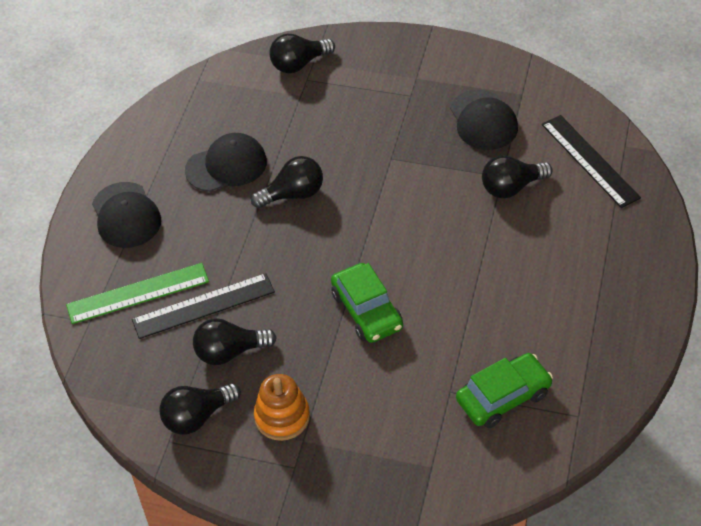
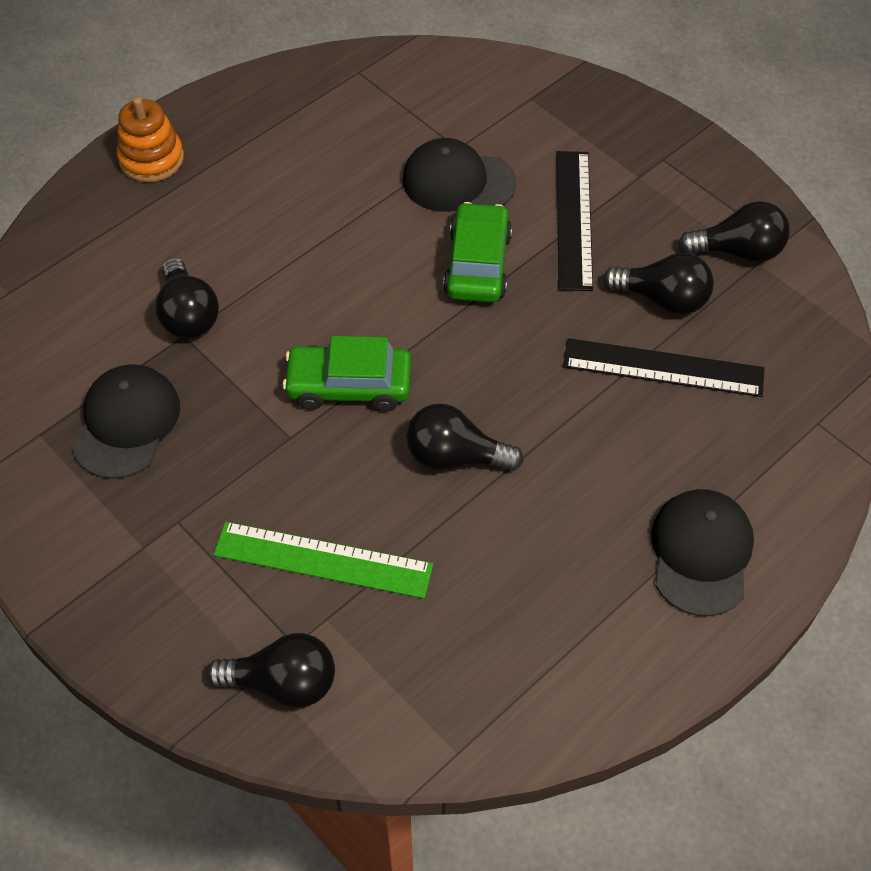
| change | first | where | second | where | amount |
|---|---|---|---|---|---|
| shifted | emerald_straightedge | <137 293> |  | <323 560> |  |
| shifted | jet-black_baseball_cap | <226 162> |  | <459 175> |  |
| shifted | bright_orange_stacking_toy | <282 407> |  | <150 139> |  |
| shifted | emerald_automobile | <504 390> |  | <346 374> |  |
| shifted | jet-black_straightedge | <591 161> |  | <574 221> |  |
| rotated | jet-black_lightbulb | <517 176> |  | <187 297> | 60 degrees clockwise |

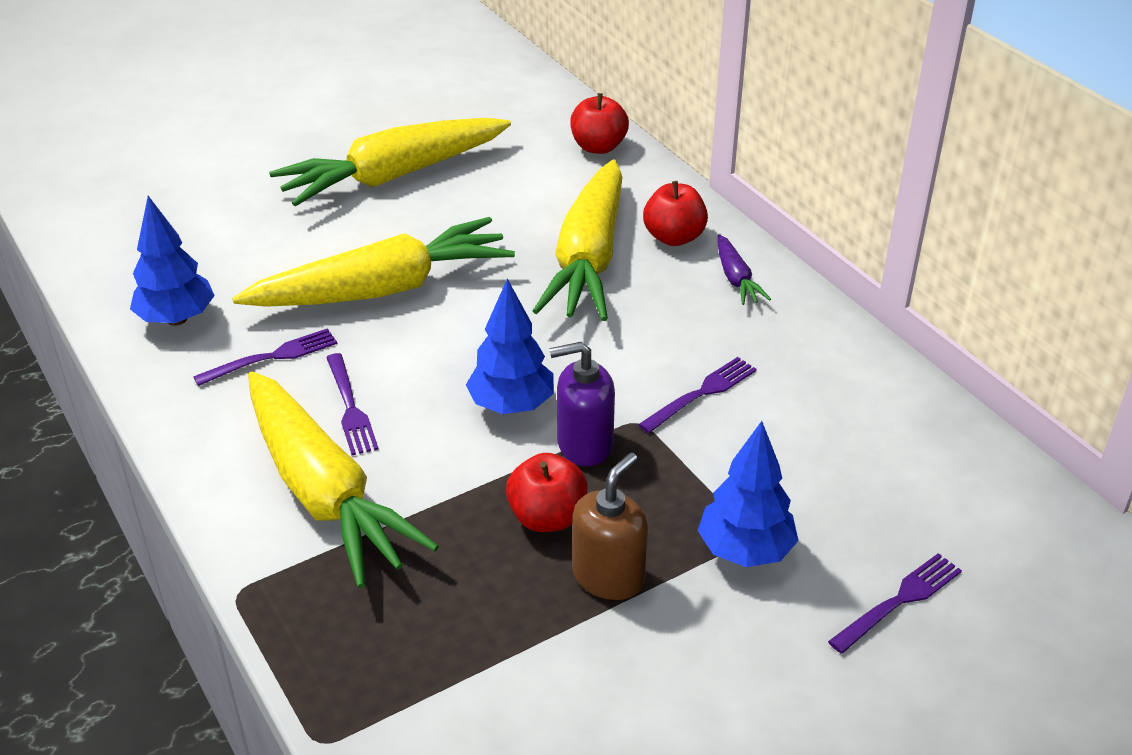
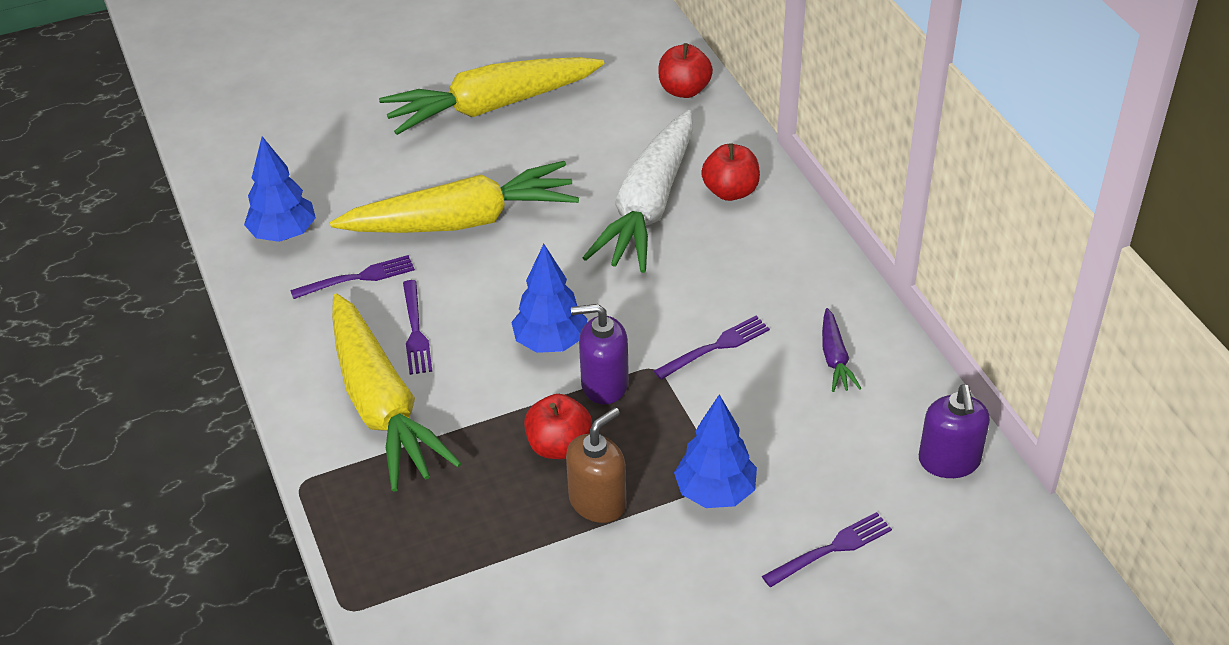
| change | first | where | second | where | amount |
|---|---|---|---|---|---|
| new |  |  | violet_soap_pump | <954 431> |  |
| shifted | violet_toy_carrot | <744 269> |  | <842 350> |  |
| repainted | yellow_toy_carrot | <578 240> | snow-white_toy_carrot | <637 191> |  |

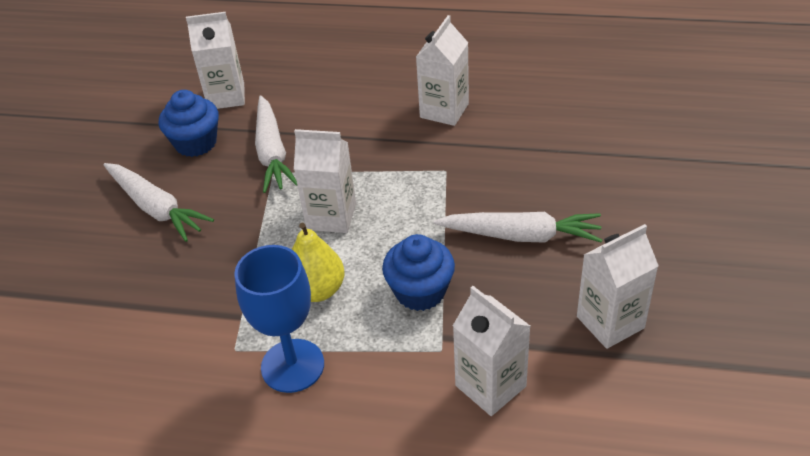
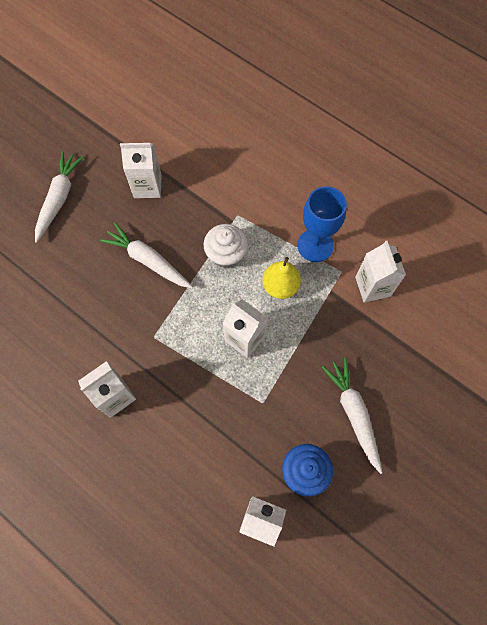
| change | first | where | second | where | amount |
|---|---|---|---|---|---|
| shifted | snow-white_toy_carrot | <276 144> |  | <59 197> |  |
| shifted | snow-white_juice_carton | <492 351> |  | <380 272> |  |
| repainted | cobalt_muffin | <418 272> | snow-white_muffin | <226 246> |  |

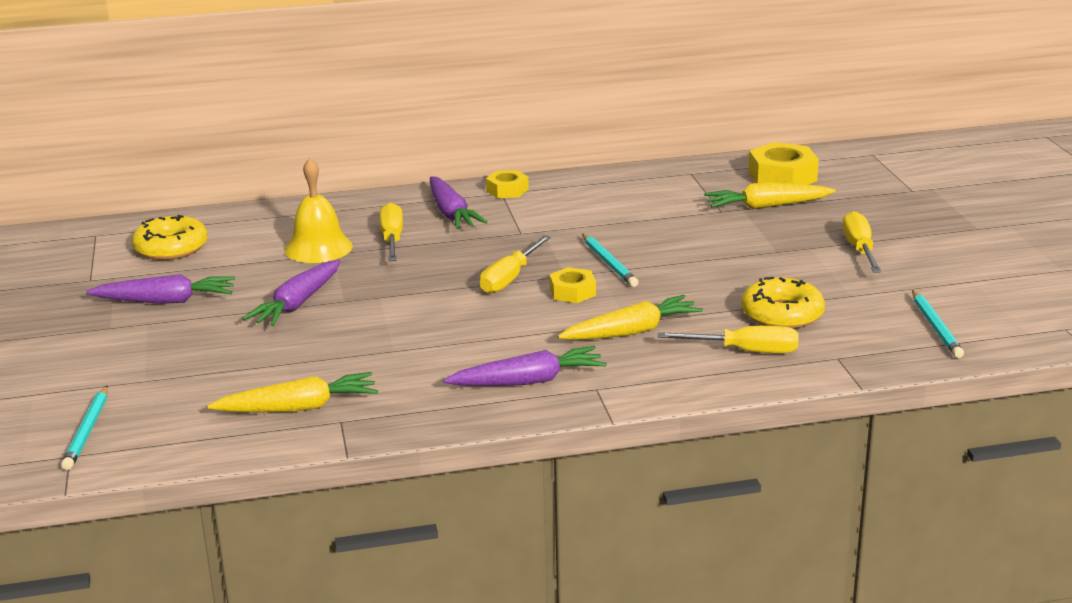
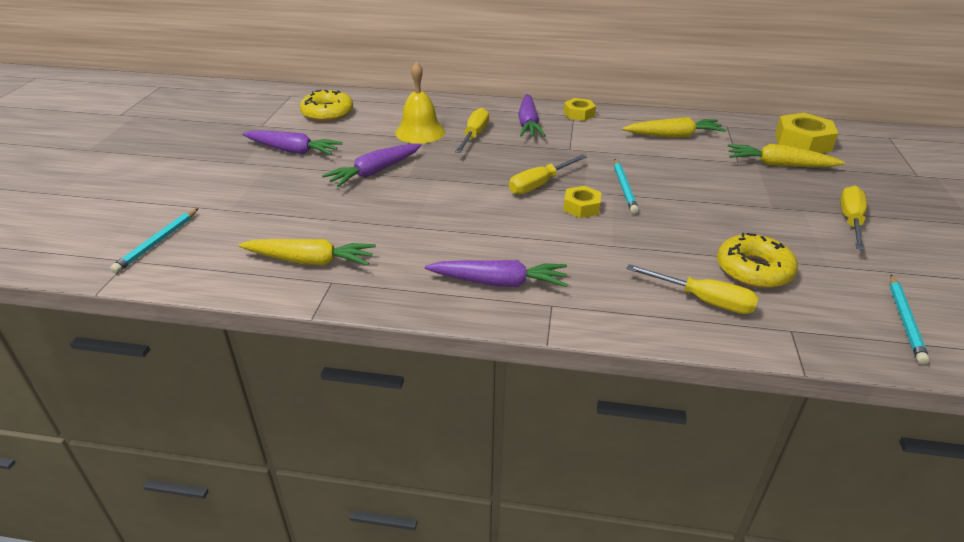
| change | first | where | second | where | amount |
|---|---|---|---|---|---|
| shifted | yellow_toy_carrot | <630 317> |  | <674 127> |  |

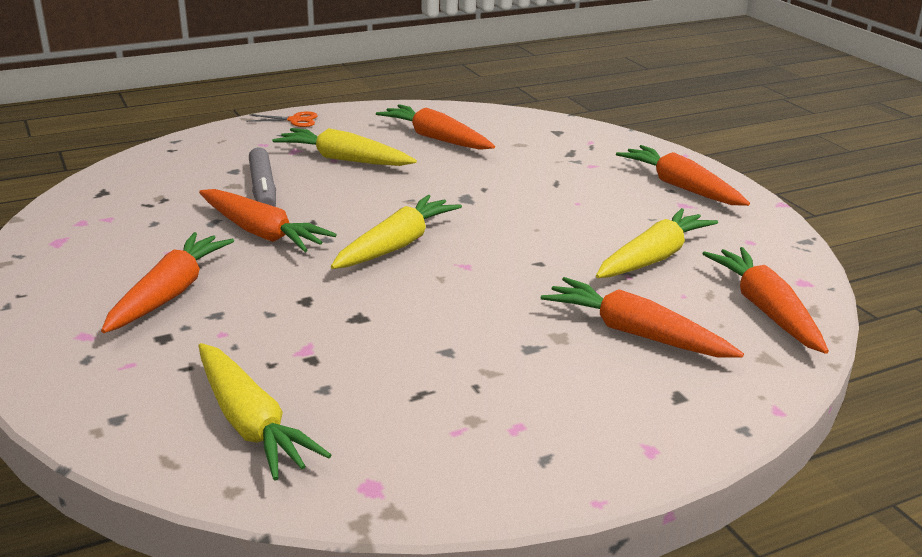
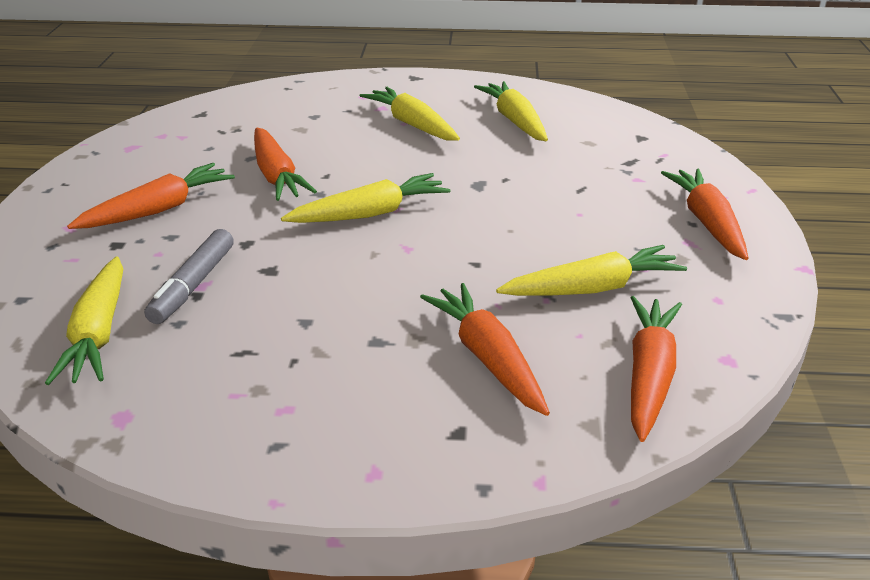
| change | first | where | second | where | amount |
|---|---|---|---|---|---|
| gone | bright_orange_scissors | <282 119> |  |  |  |
| shifted | ash-grey_marker | <262 177> |  | <189 276> |  |
| repainted | bright_orange_toy_carrot | <435 127> | yellow_toy_carrot | <511 111> |  |

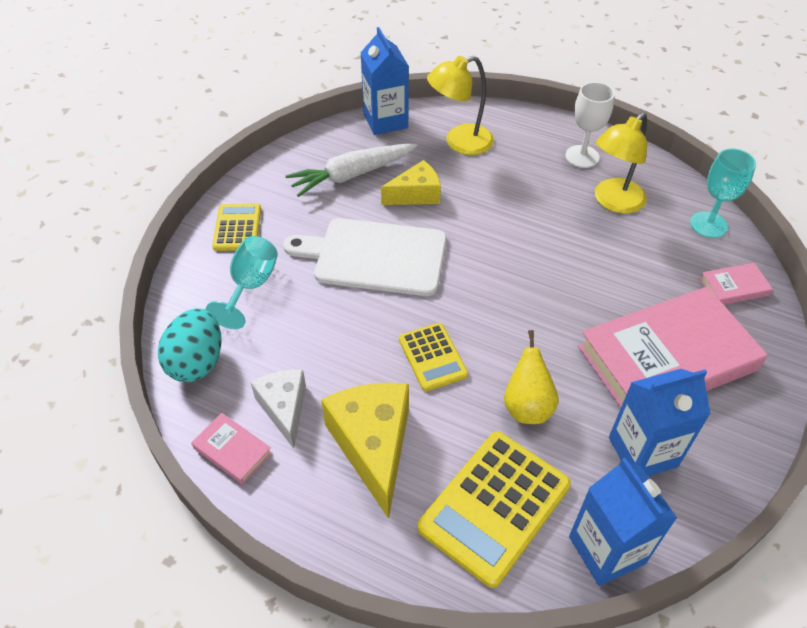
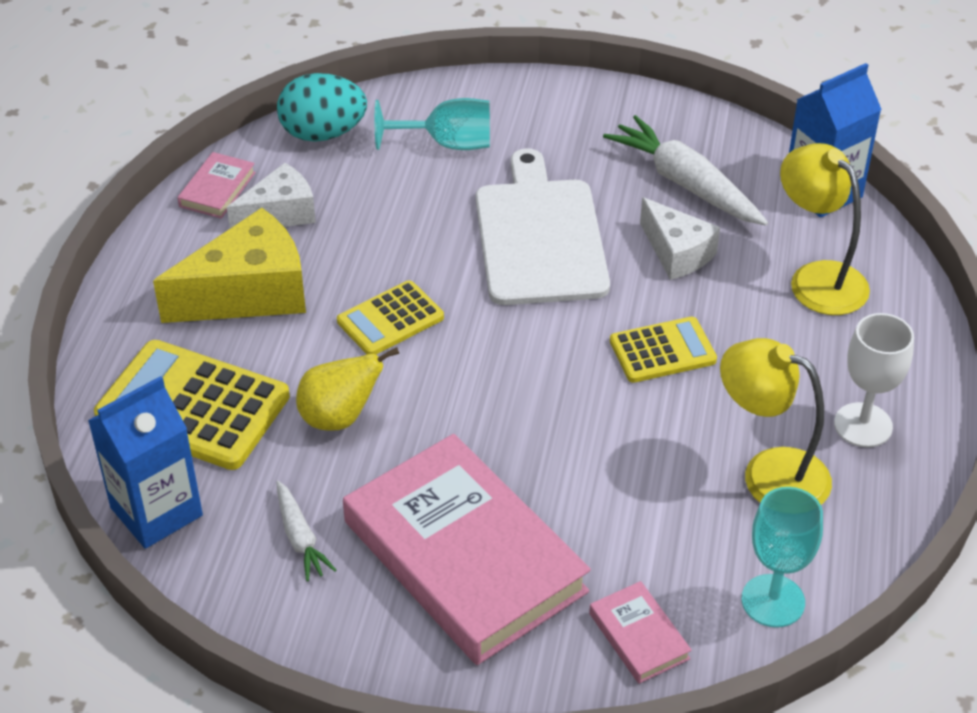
| change | first | where | second | where | amount |
|---|---|---|---|---|---|
| shifted | yellow_adding_machine | <236 227> |  | <663 350> |  |
| swapped | cobalt_juice_carton | <660 422> | snow-white_toy_carrot | <306 531> |  |
| repainted | yellow_piece_of_cheese | <411 182> | snow-white_piece_of_cheese | <680 238> |  |

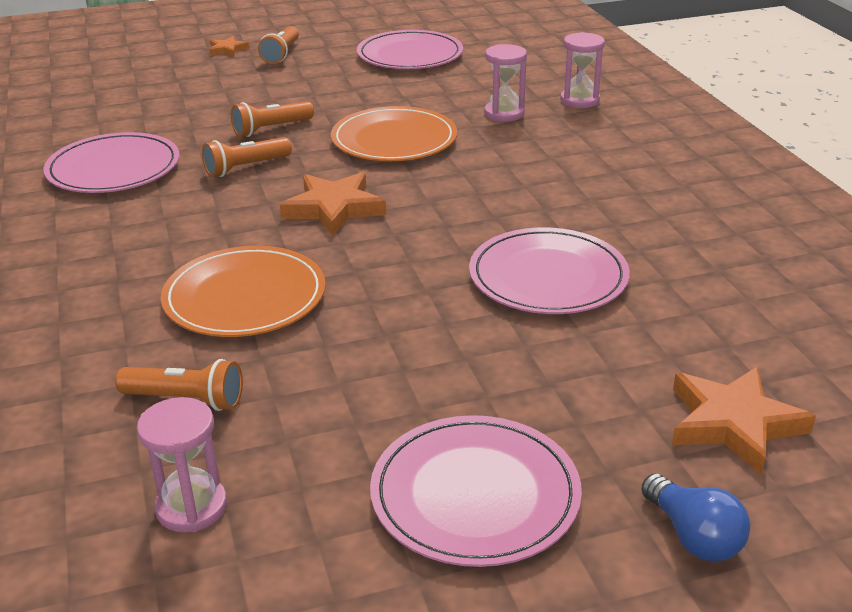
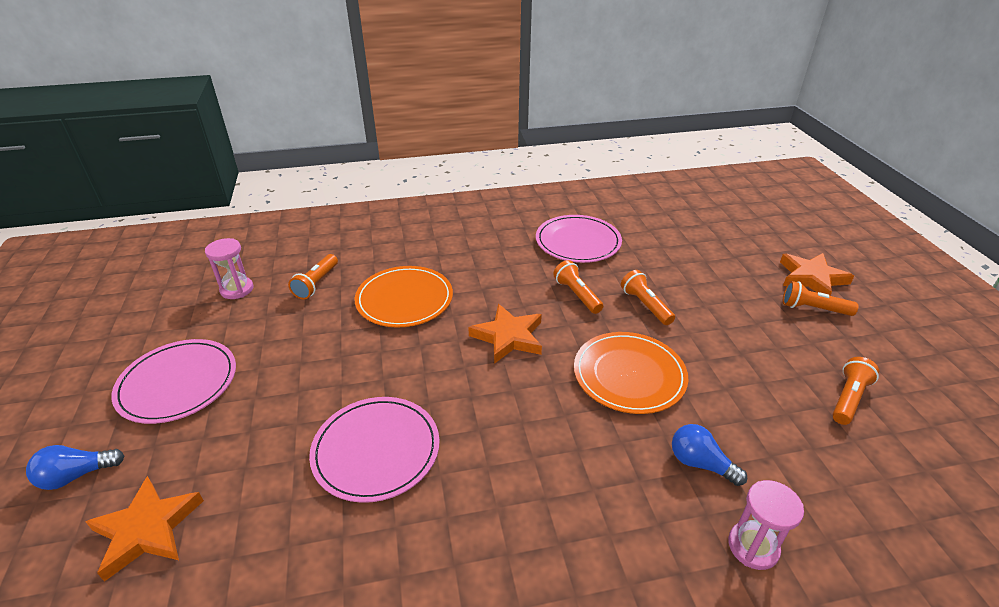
| change | first | where | second | where | amount |
|---|---|---|---|---|---|
| swapped | pink_flat_dish | <410 49> | bright_orange_flashlight | <855 391> |  |
| swapped | pink_sandglass | <505 83> | cobalt_lightbulb | <709 455> |  |
| scaled | bright_orange_five-pointed_star | <229 46> |  | <817 274> | x1.87 |

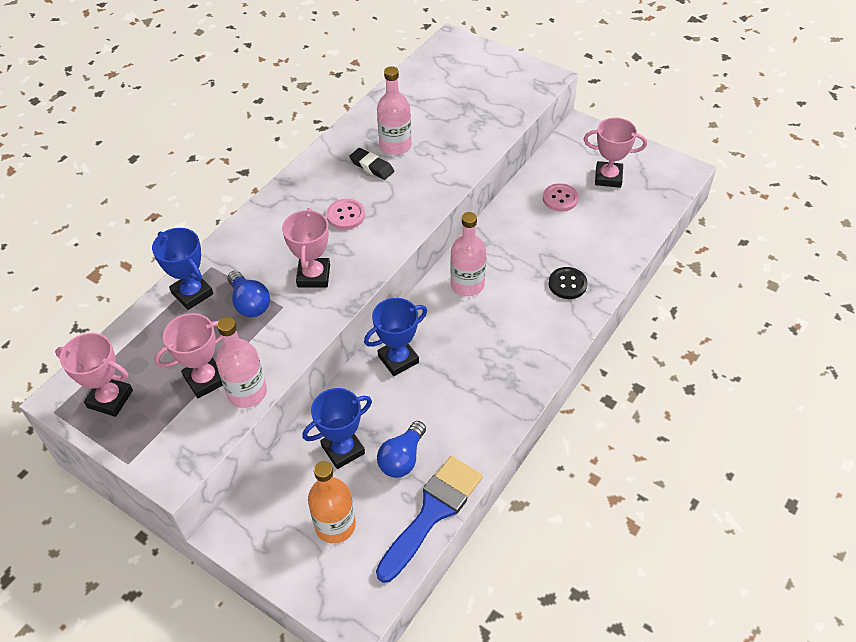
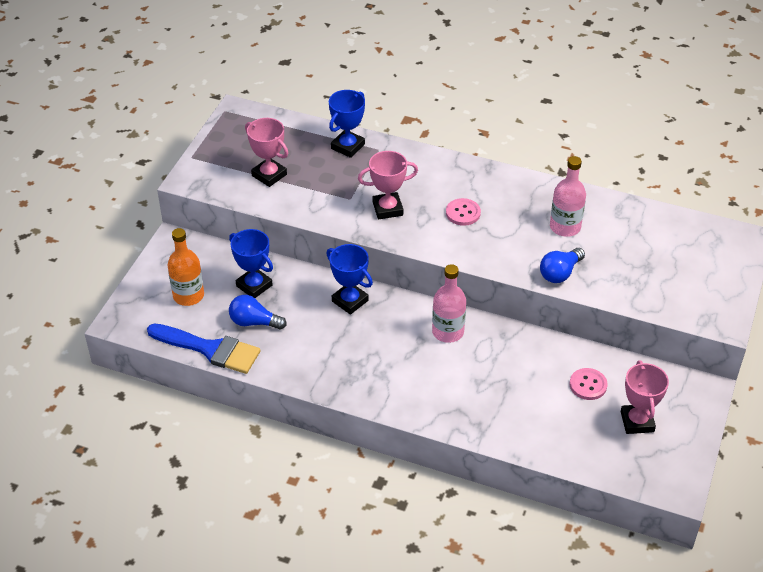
| change | first | where | second | where | amount |
|---|---|---|---|---|---|
| gone | pink_award_cup | <94 375> |  |  |  |
| gone | pink_flask | <241 362> |  |  |  |
| gone | jet-black_pencil_eraser | <371 164> |  |  |  |
| gone | jet-black_shirt_button | <568 283> |  |  |  |
| shifted | cobalt_lightbulb | <248 294> |  | <562 265> |  |

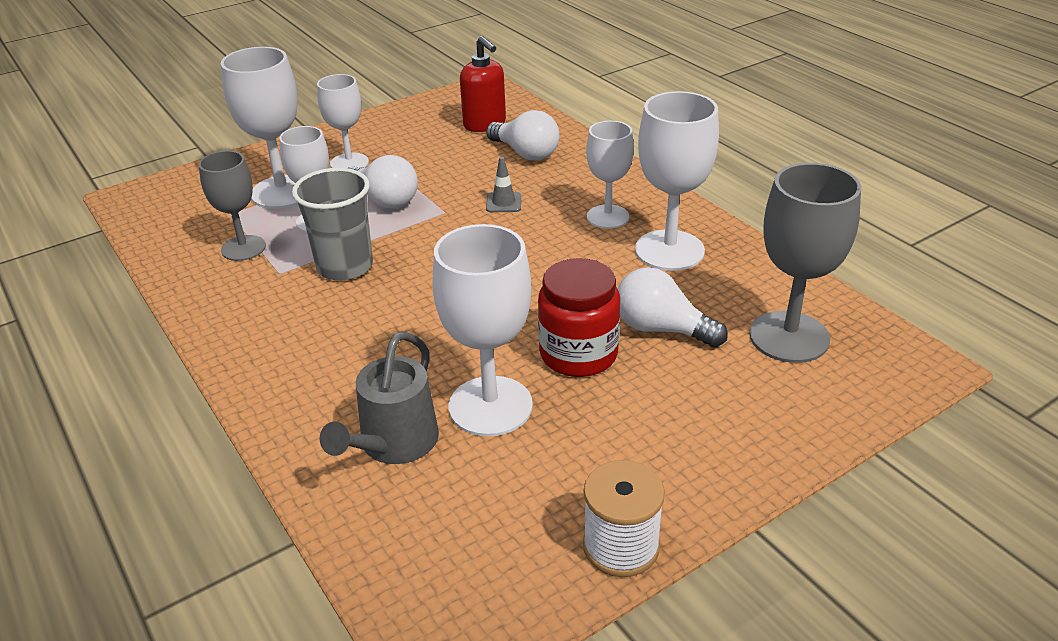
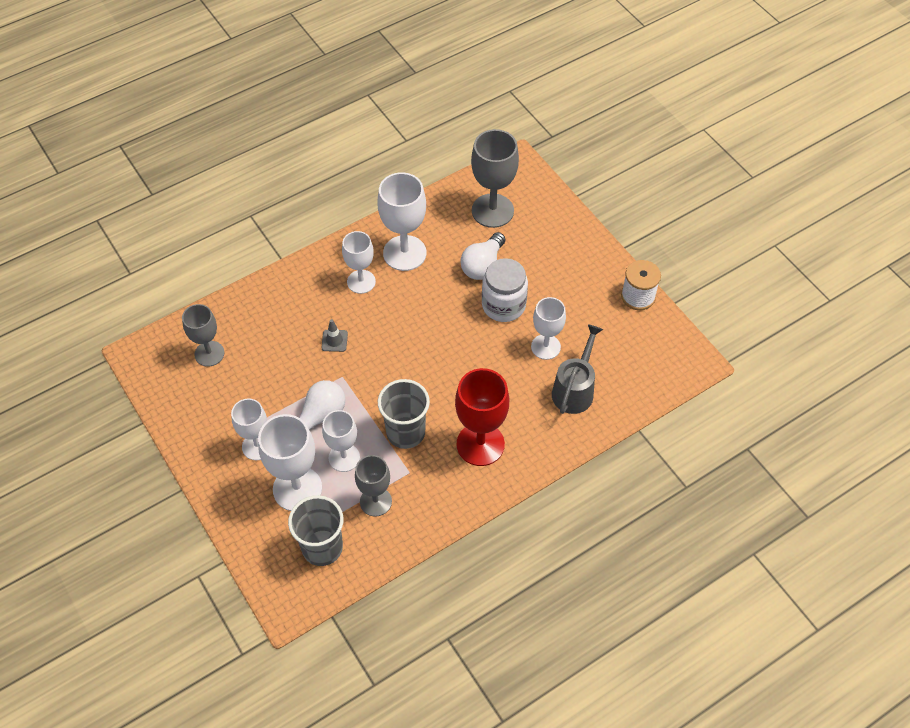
| change | first | where | second | where | amount |
|---|---|---|---|---|---|
| gone | snow-white_lightbulb | <523 135> |  |  |  |
| new |  |  | ash-grey_tumbler | <315 530> |  |
| new |  |  | red_chalice | <482 417> |  |
| swapped | red_soap_pump | <483 84> | ash-grey_chalice | <203 335> |  |
| repainted | red_jam_jar | <579 317> | snow-white_jam_jar | <505 290> |  |
| rotated | ash-grey_watering_can | <379 397> |  | <577 369> | 90 degrees counterclockwise |
| scaled | snow-white_chalice | <482 330> |  | <548 328> | x0.65 |

